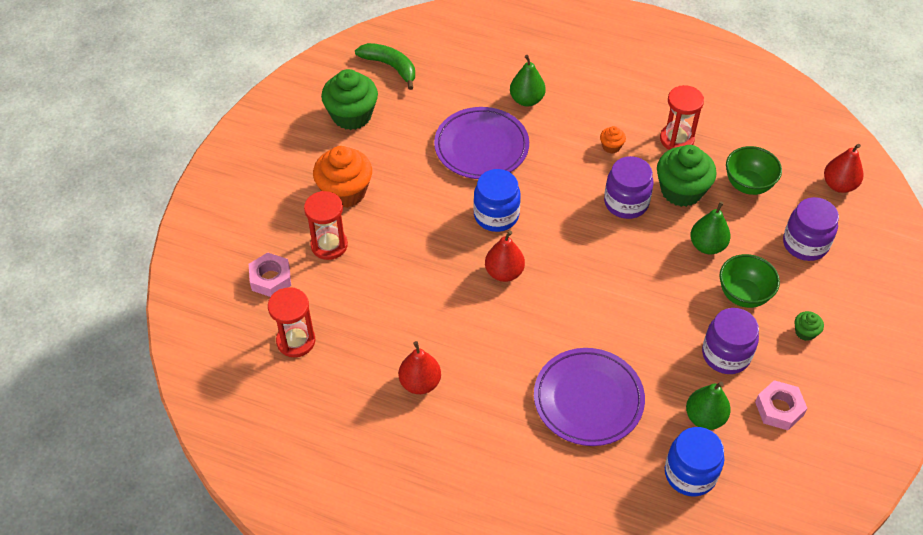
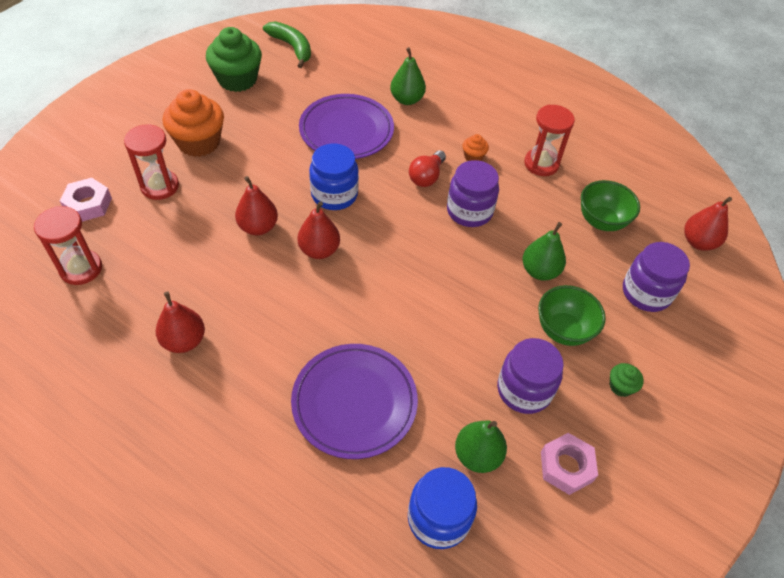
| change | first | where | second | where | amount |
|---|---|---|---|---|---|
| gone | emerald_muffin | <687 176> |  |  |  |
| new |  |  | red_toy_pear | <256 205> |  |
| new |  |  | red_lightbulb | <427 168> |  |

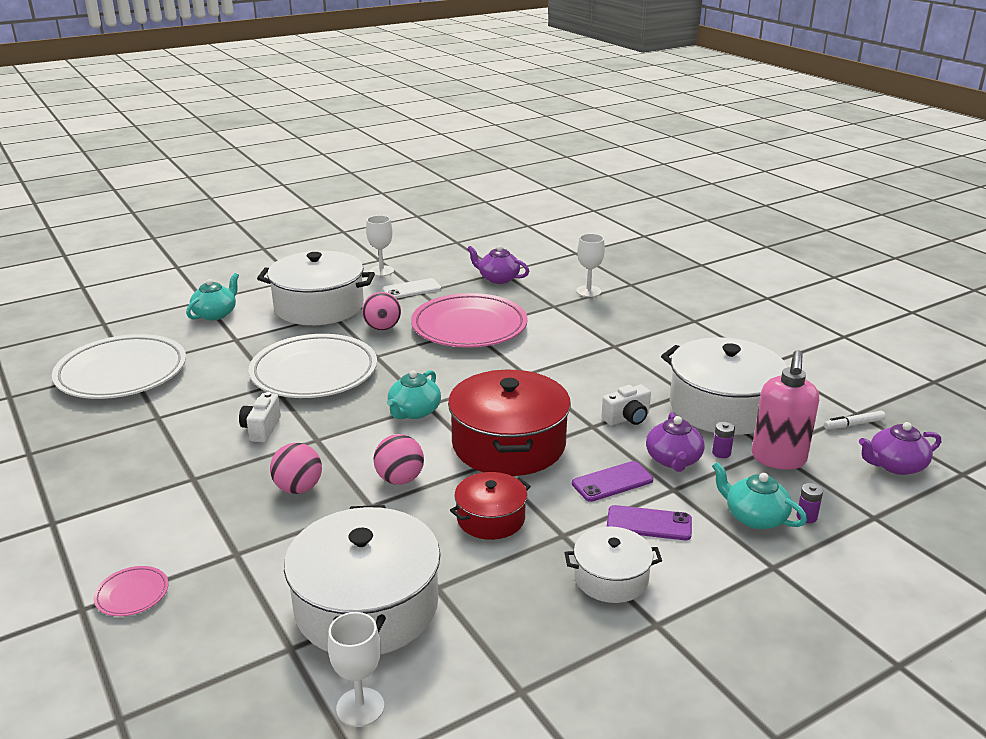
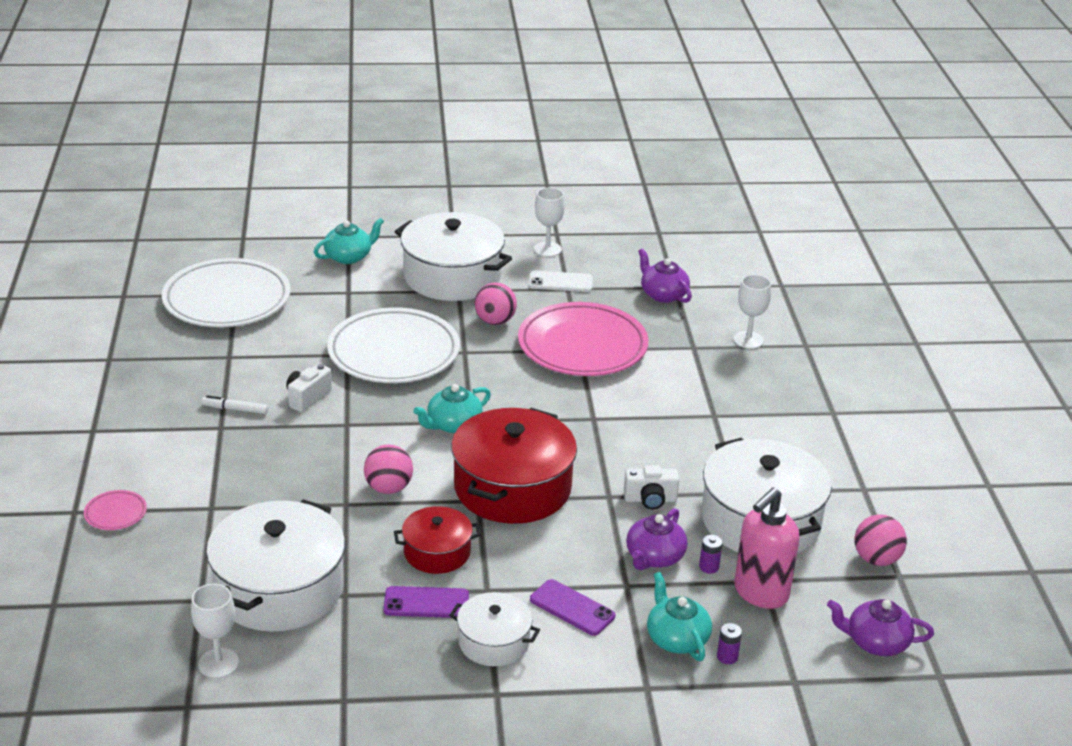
| change | first | where | second | where | amount |
|---|---|---|---|---|---|
| shifted | pink_play_ball | <296 468> |  | <880 540> |  |
| shifted | violet_smartphone | <612 481> |  | <426 602> |  |
| shifted | snow-white_marker | <855 420> |  | <234 404> |  |

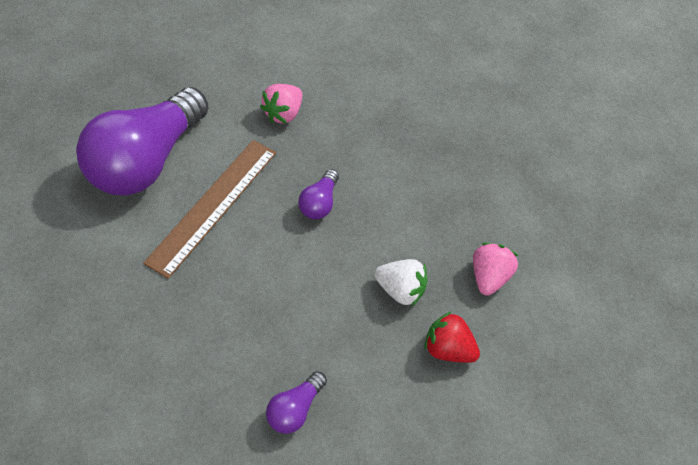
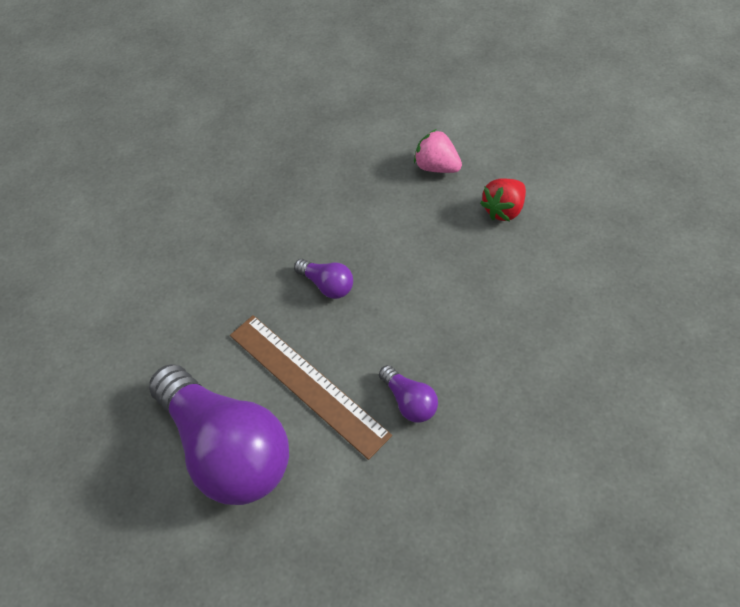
| change | first | where | second | where | amount |
|---|---|---|---|---|---|
| gone | pink_berry | <281 104> |  |  |  |
| gone | snow-white_berry | <401 283> |  |  |  |
| shifted | violet_lightbulb | <296 402> |  | <408 394> |  |

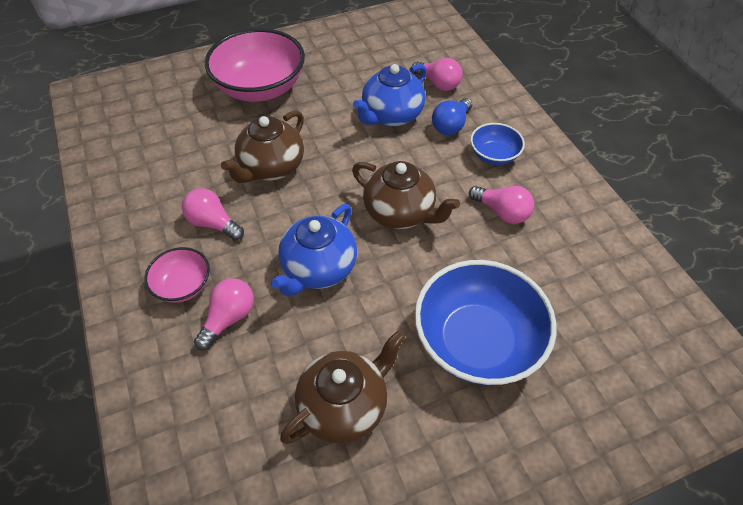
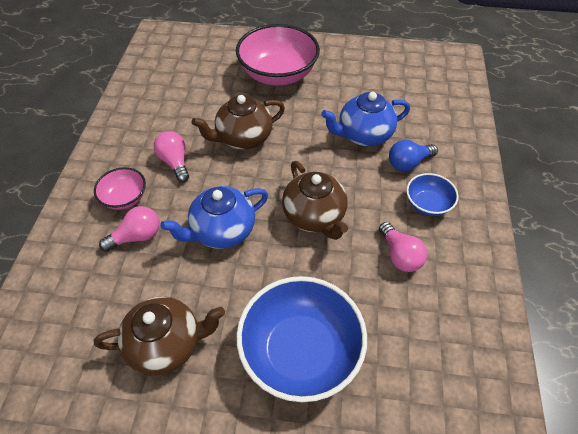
| change | first | where | second | where | amount |
|---|---|---|---|---|---|
| gone | pink_lightbulb | <437 74> |  |  |  |

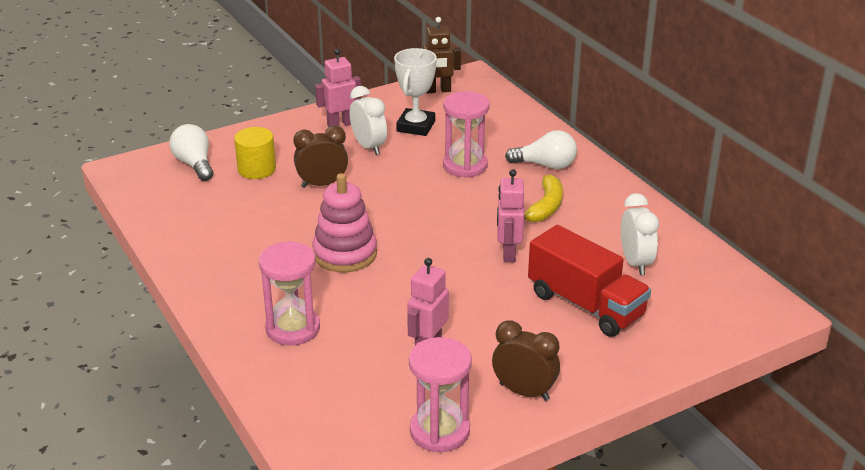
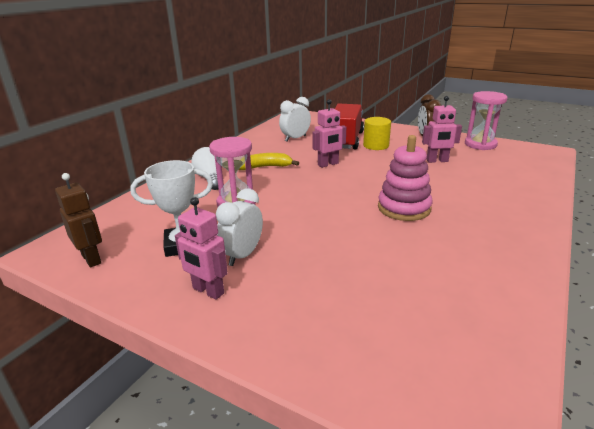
| change | first | where | second | where | amount |
|---|---|---|---|---|---|
| gone | snow-white_lightbulb | <191 152> |  |  |  |
| gone | pink_sandglass | <289 293> |  |  |  |
| gone | brown_alarm_clock | <320 157> |  |  |  |
| shifted | yellow_cylinder_shape | <255 153> |  | <377 133> |  |

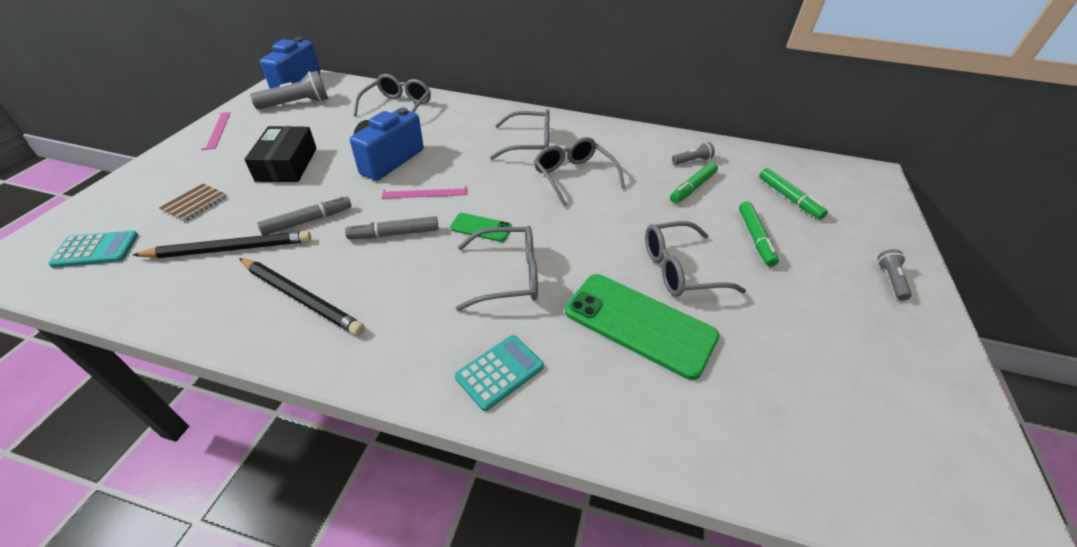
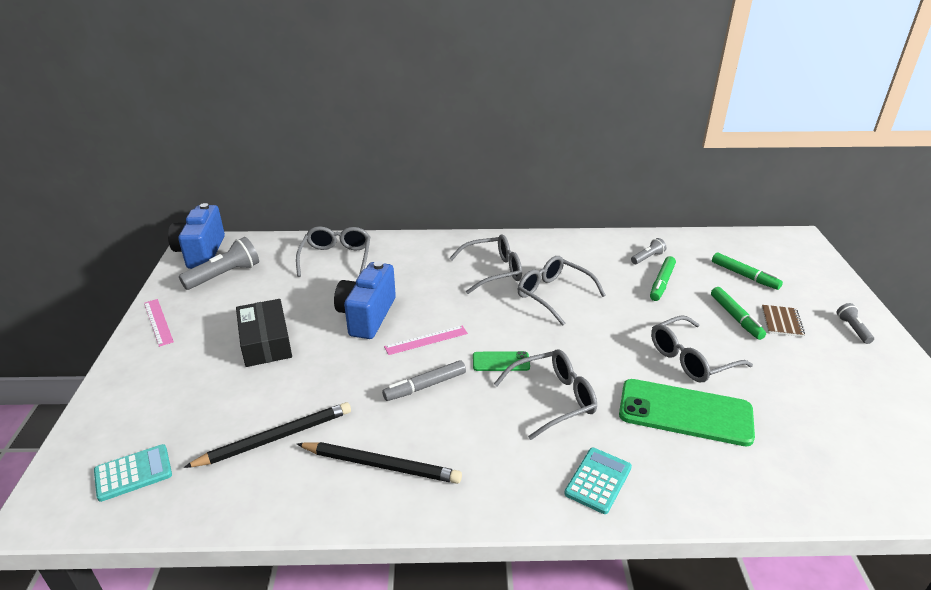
| change | first | where | second | where | amount |
|---|---|---|---|---|---|
| gone | ash-grey_marker | <304 215> |  |  |  |
| shifted | brown_exercise_book | <193 203> |  | <783 321> |  |

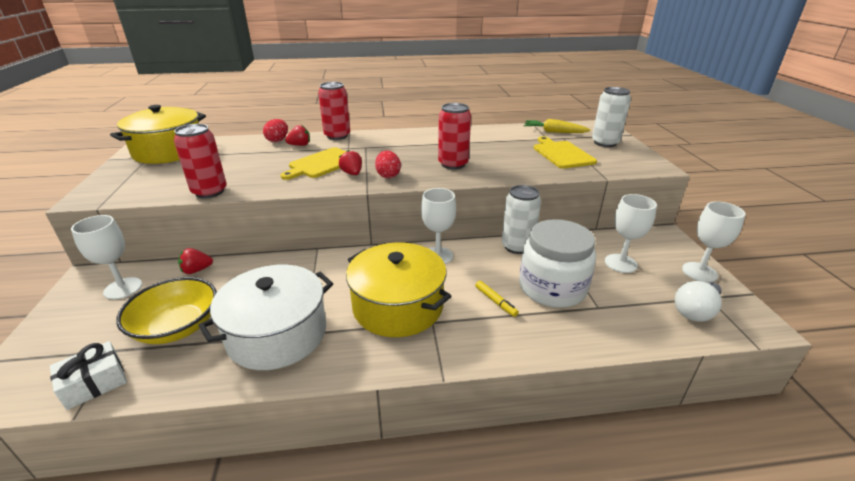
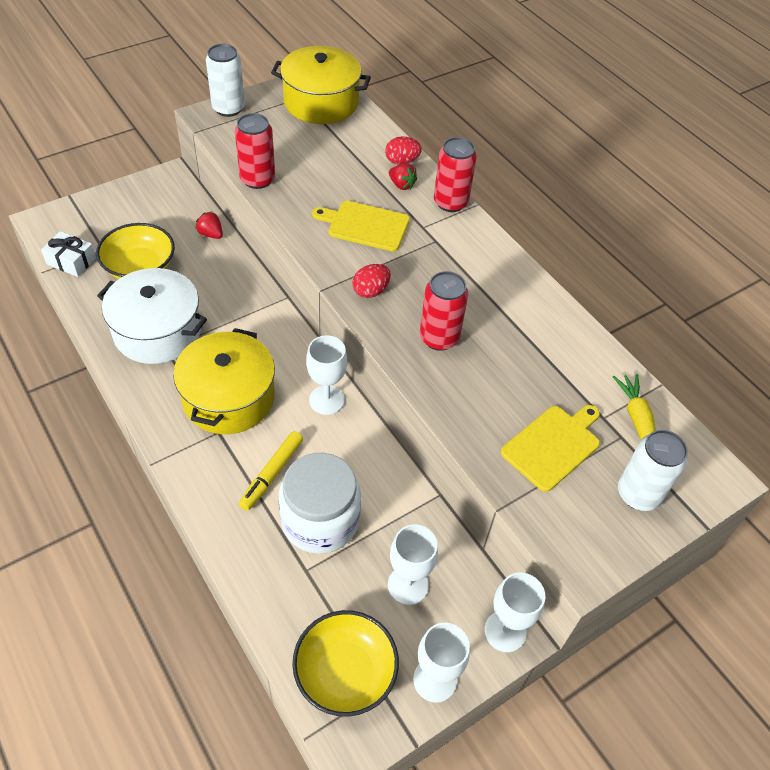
| change | first | where | second | where | amount |
|---|---|---|---|---|---|
| gone | red_berry | <350 162> |  |  |  |
| shifted | snow-white_chalice | <106 257> |  | <514 612> |  |
| shifted | snow-white_can | <521 219> |  | <225 80> |  |
| swapped | snow-white_lightbulb | <698 301> | yellow_deep_dish | <345 663> |  |
| scaled | yellow_marker | <497 299> |  | <271 471> | x1.57 |

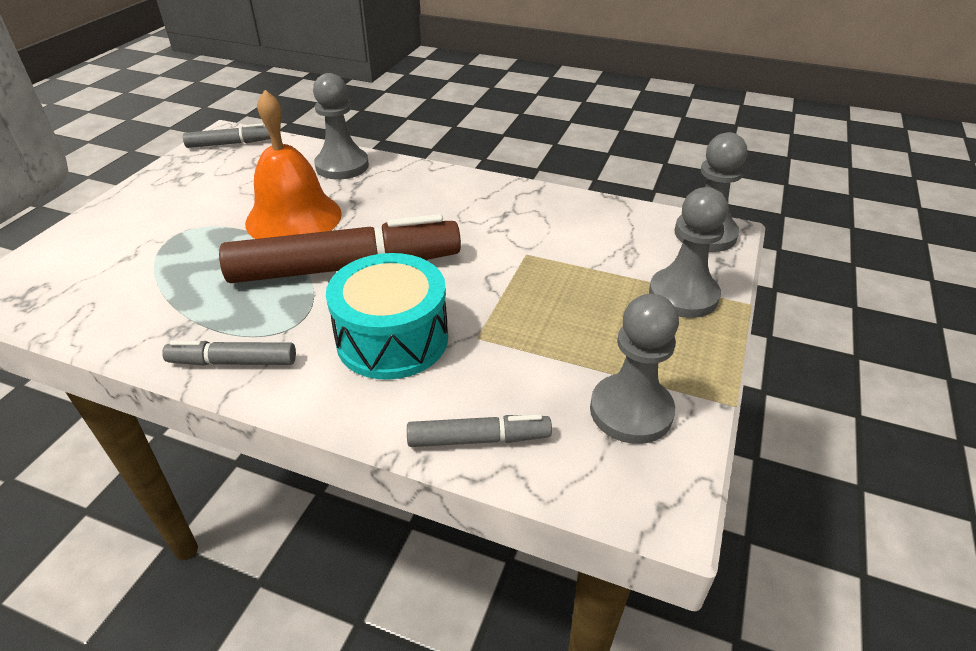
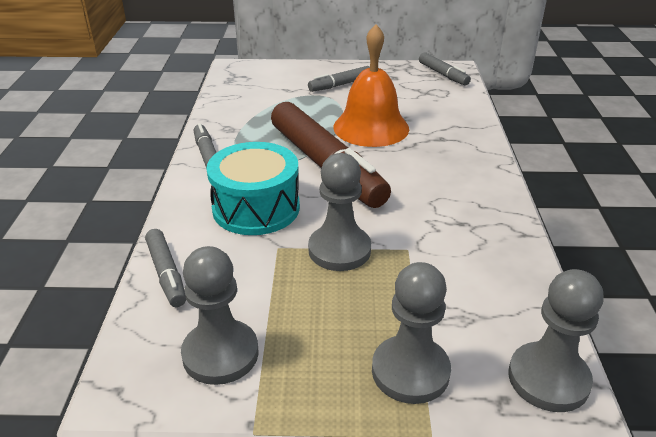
| change | first | where | second | where | amount |
|---|---|---|---|---|---|
| new |  |  | ash-grey_marker | <339 79> |  |
| shifted | ash-grey_game_pawn | <341 126> |  | <339 212> |  |

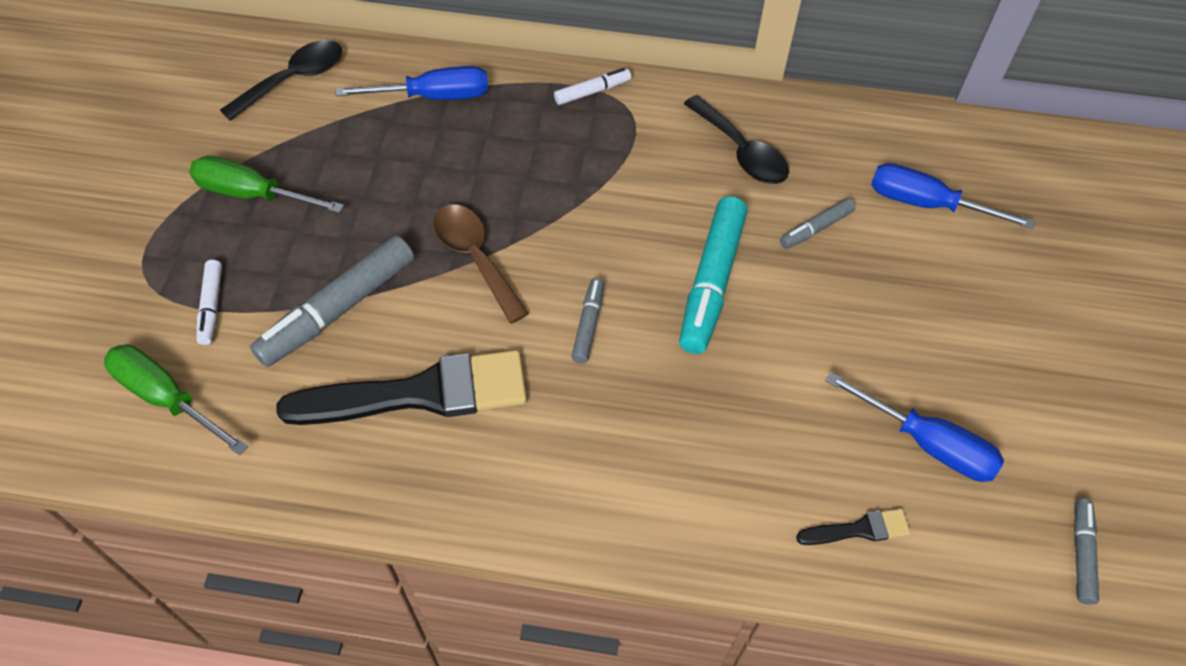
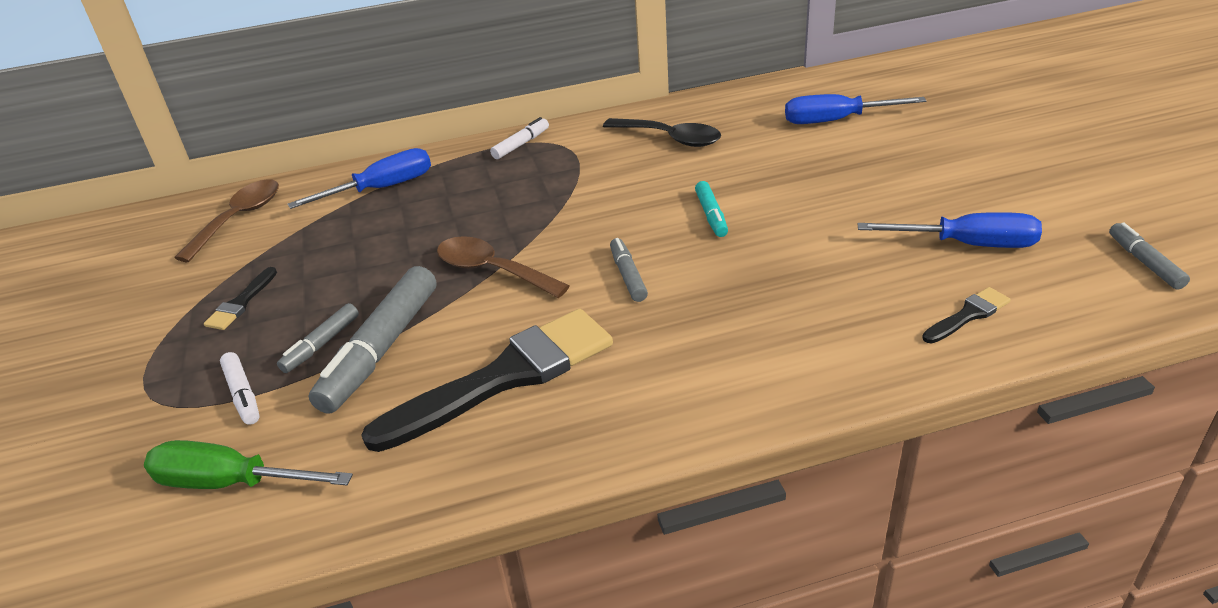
| change | first | where | second | where | amount |
|---|---|---|---|---|---|
| shifted | ash-grey_marker | <817 223> |  | <318 338> |  |
| swapped | emerald_hand_screwdriver | <266 184> | jet-black_brush | <240 298> |  |
| repainted | jet-black_spoon | <281 80> | brown_spoon | <226 220> |  |
| scaled | aqua_marker | <713 275> |  | <711 209> | x0.51 |

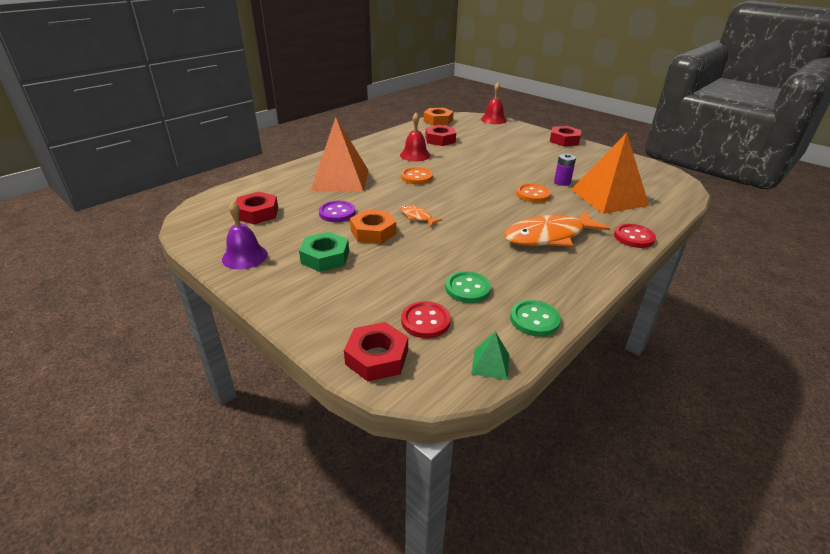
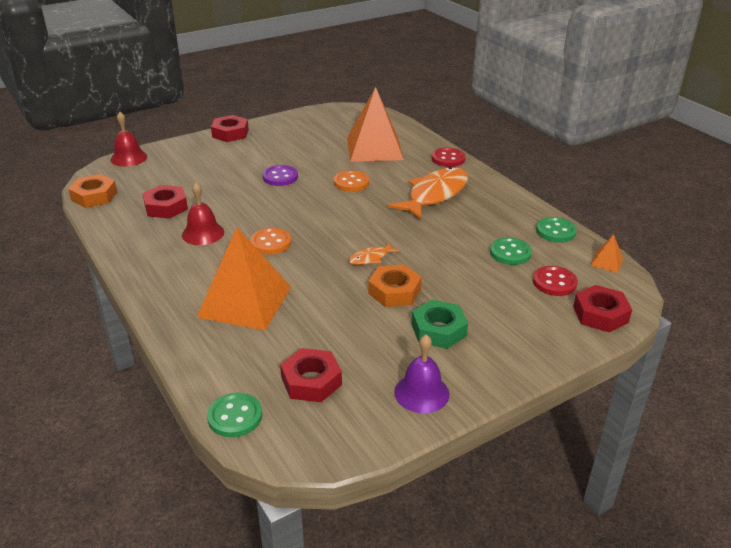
| change | first | where | second | where | amount |
|---|---|---|---|---|---|
| gone | violet_battery | <565 169> |  |  |  |
| new |  |  | emerald_shirt_button | <234 414> |  |
| shifted | violet_shirt_button | <337 211> |  | <280 175> |  |
| repainted | emerald_pyramid | <490 355> | bright_orange_pyramid | <606 253> |  |
| rotated | bright_orange_toy_fish | <557 228> |  | <428 193> | 135 degrees counterclockwise |

